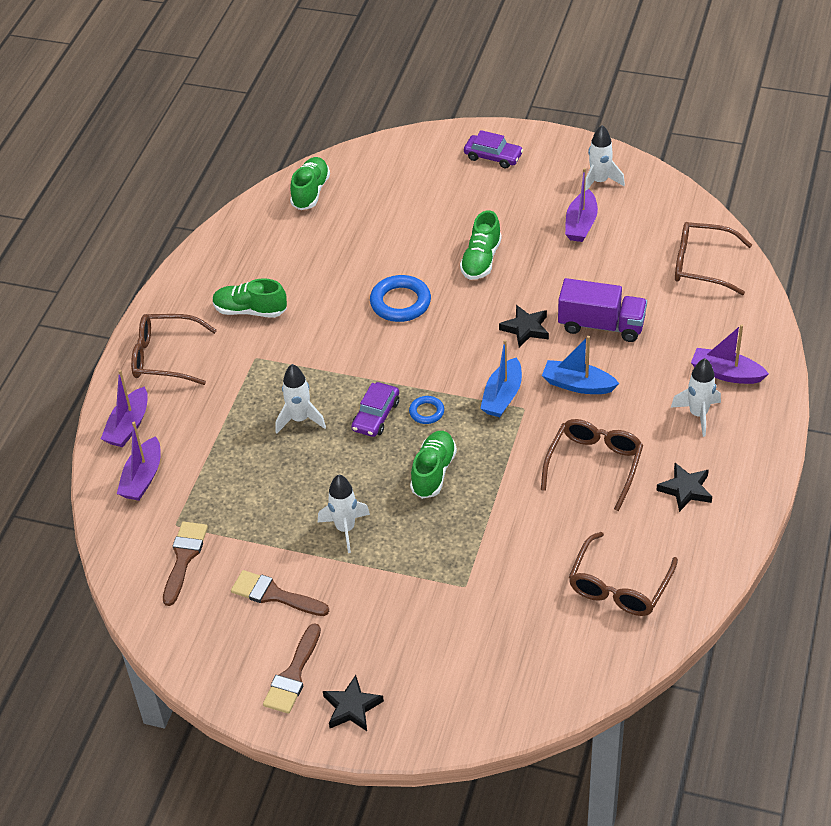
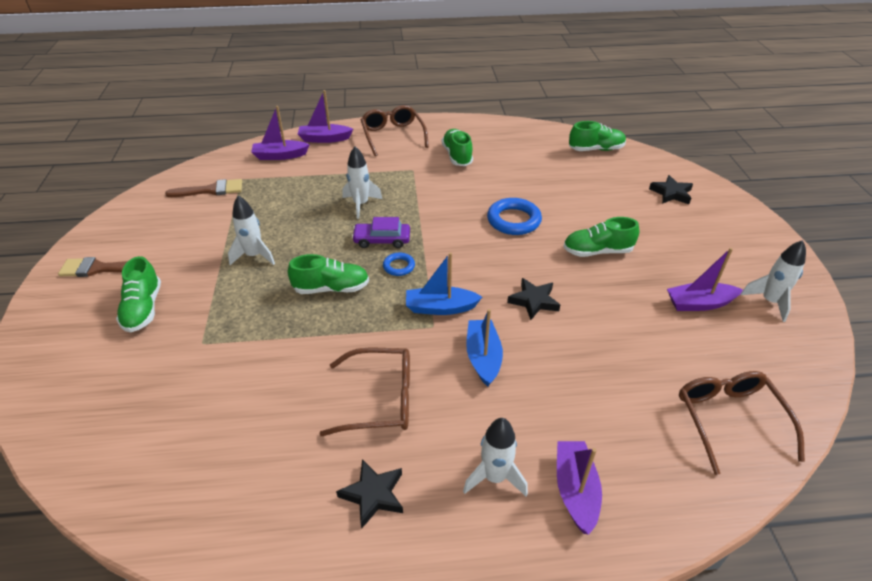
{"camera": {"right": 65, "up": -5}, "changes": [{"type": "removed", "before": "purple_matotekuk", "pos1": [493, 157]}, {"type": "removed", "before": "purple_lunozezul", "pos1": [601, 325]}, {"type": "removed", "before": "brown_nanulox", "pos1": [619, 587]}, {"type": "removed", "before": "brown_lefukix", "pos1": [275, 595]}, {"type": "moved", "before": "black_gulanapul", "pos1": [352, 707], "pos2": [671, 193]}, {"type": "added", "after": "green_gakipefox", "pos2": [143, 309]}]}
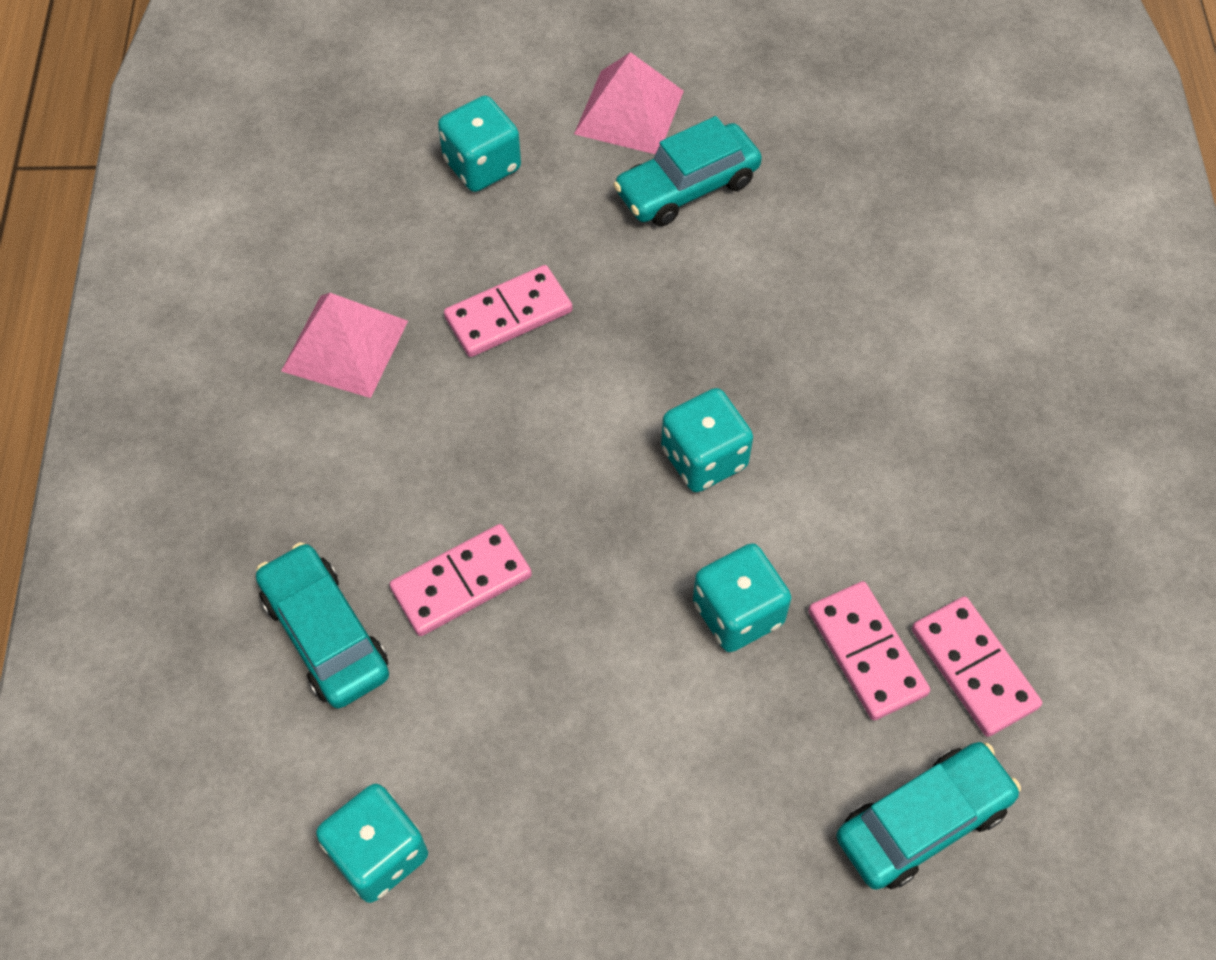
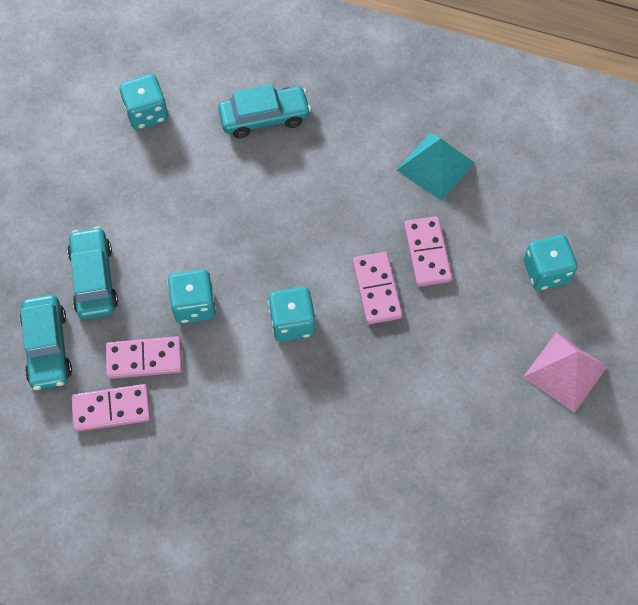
{"camera": {"right": 110, "up": 5}, "changes": [{"type": "moved", "before": "turquoise_matotekuk", "pos1": [687, 187], "pos2": [94, 279]}, {"type": "recoloured", "before": "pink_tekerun", "after": "turquoise_tekerun", "pos1": [345, 345], "pos2": [435, 166]}, {"type": "moved", "before": "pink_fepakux", "pos1": [461, 583], "pos2": [376, 289]}]}
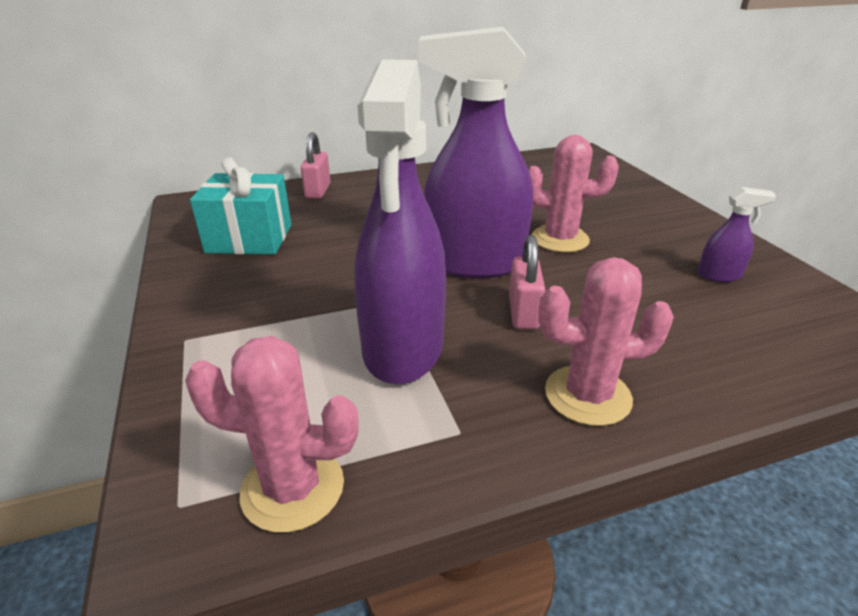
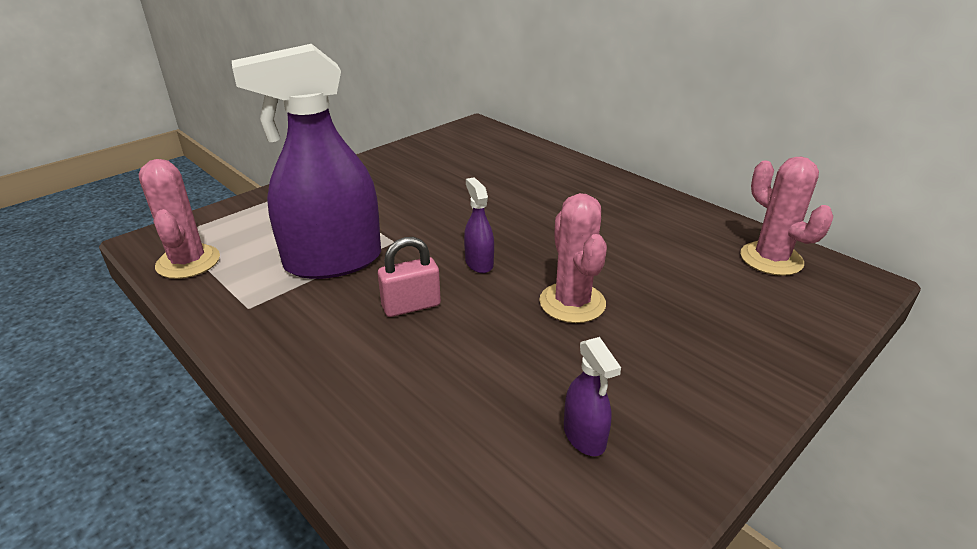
{"camera": {"right": 65, "up": 0}, "changes": [{"type": "resized", "before": "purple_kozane", "pos1": [473, 263], "pos2": [479, 263], "scale": 0.42}, {"type": "removed", "before": "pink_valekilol", "pos1": [318, 191]}, {"type": "removed", "before": "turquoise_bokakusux", "pos1": [249, 238]}, {"type": "moved", "before": "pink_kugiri", "pos1": [587, 395], "pos2": [771, 259]}]}
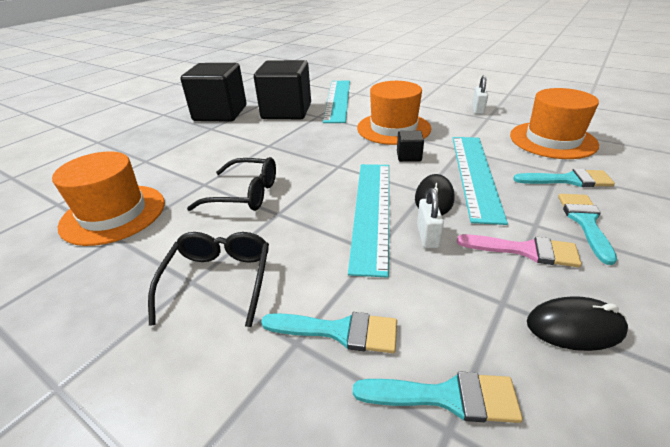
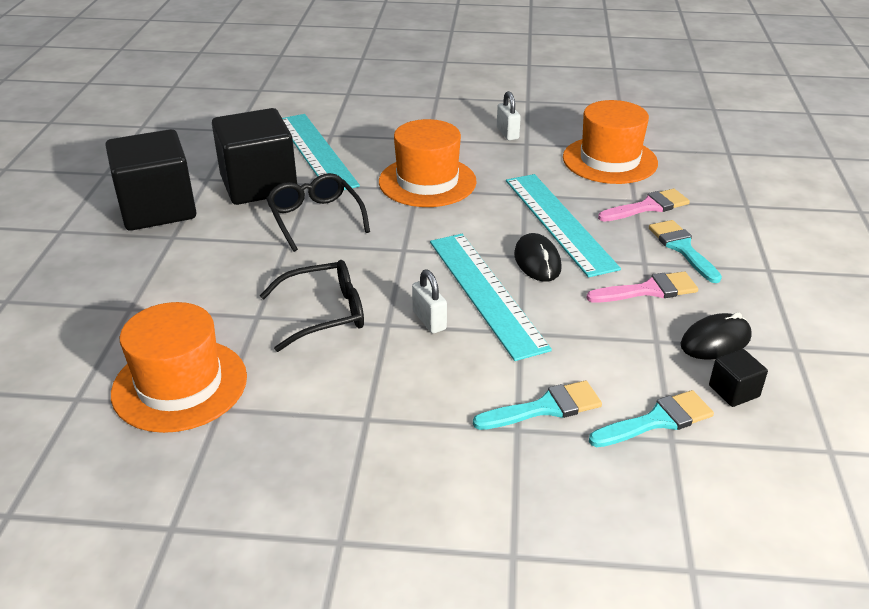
{"camera": {"right": -30, "up": 0}, "changes": [{"type": "moved", "before": "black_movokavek", "pos1": [409, 156], "pos2": [734, 391]}, {"type": "recoloured", "before": "turquoise_lefukix", "after": "pink_lefukix", "pos1": [568, 180], "pos2": [648, 207]}, {"type": "moved", "before": "white_valekilol", "pos1": [427, 236], "pos2": [429, 320]}, {"type": "moved", "before": "black_nanulox", "pos1": [219, 280], "pos2": [315, 218]}]}
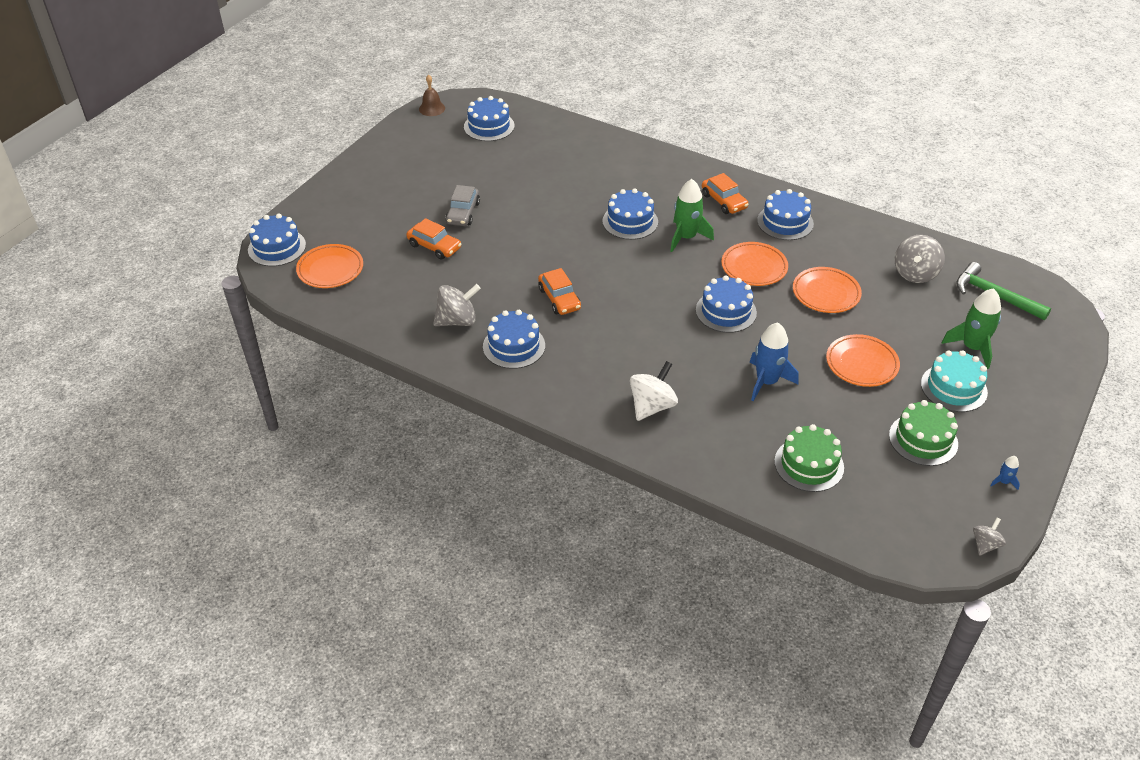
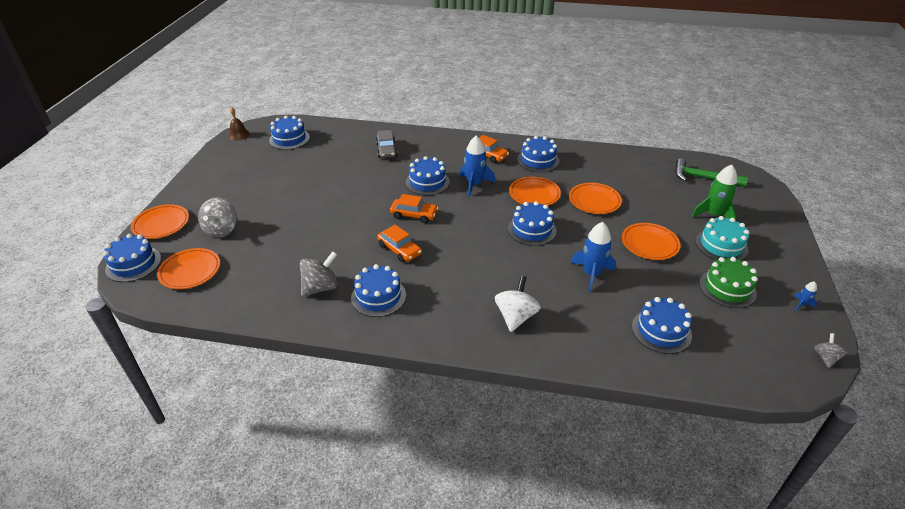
{"camera": {"right": -20, "up": -5}, "changes": [{"type": "recoloured", "before": "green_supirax", "after": "blue_supirax", "pos1": [686, 237], "pos2": [474, 184]}, {"type": "moved", "before": "grey_matotekuk", "pos1": [463, 213], "pos2": [386, 150]}, {"type": "moved", "before": "orange_matotekuk", "pos1": [434, 246], "pos2": [414, 215]}, {"type": "moved", "before": "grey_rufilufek", "pos1": [915, 273], "pos2": [221, 230]}, {"type": "recoloured", "before": "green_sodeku", "after": "blue_sodeku", "pos1": [809, 464], "pos2": [661, 331]}, {"type": "added", "after": "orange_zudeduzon", "pos2": [161, 224]}]}
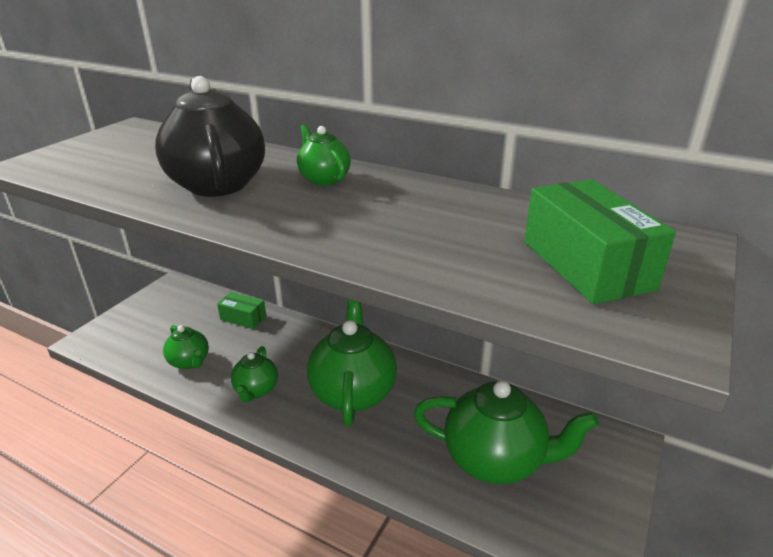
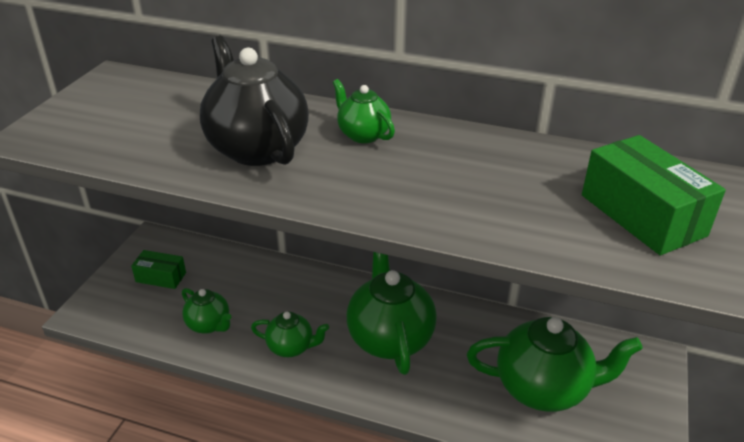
{"camera": {"right": -10, "up": 5}, "changes": [{"type": "moved", "before": "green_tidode", "pos1": [243, 318], "pos2": [161, 277]}, {"type": "turned", "before": "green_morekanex", "pos1": [256, 390], "pos2": [291, 347], "turn": -75}]}
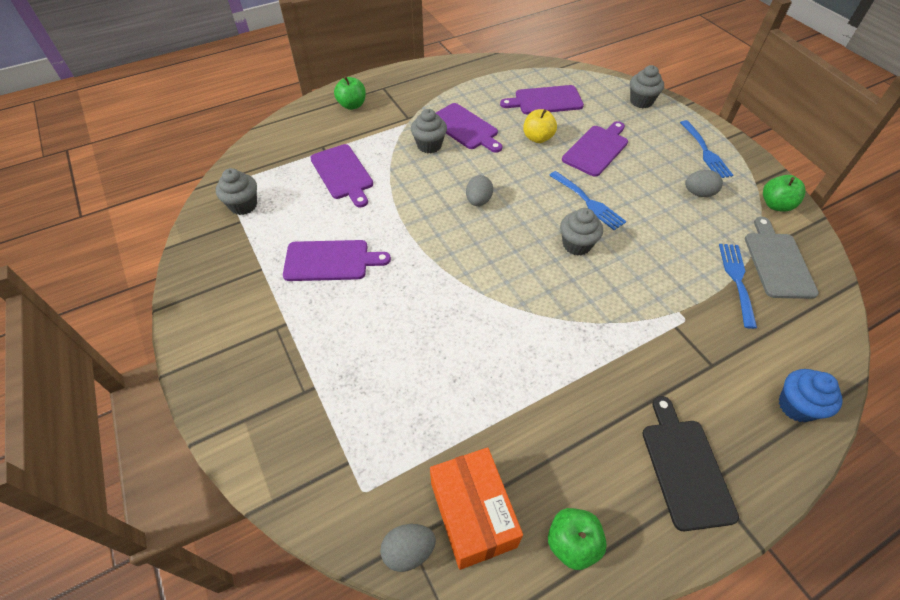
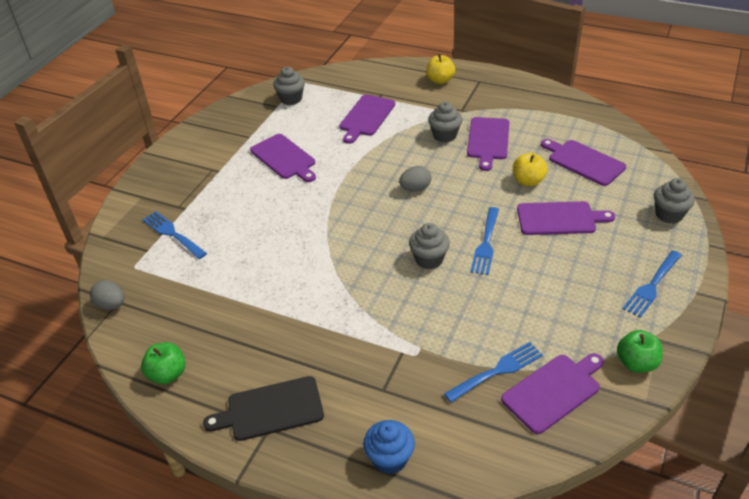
{"camera": {"right": 55, "up": -10}, "changes": [{"type": "recoloured", "before": "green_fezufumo", "after": "yellow_fezufumo", "pos1": [352, 105], "pos2": [440, 80]}, {"type": "removed", "before": "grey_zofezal", "pos1": [698, 193]}, {"type": "recoloured", "before": "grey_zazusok", "after": "purple_zazusok", "pos1": [777, 262], "pos2": [553, 391]}, {"type": "turned", "before": "black_zazusok", "pos1": [685, 468], "pos2": [271, 409], "turn": -150}, {"type": "removed", "before": "orange_tidode", "pos1": [472, 514]}, {"type": "added", "after": "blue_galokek", "pos2": [172, 234]}]}
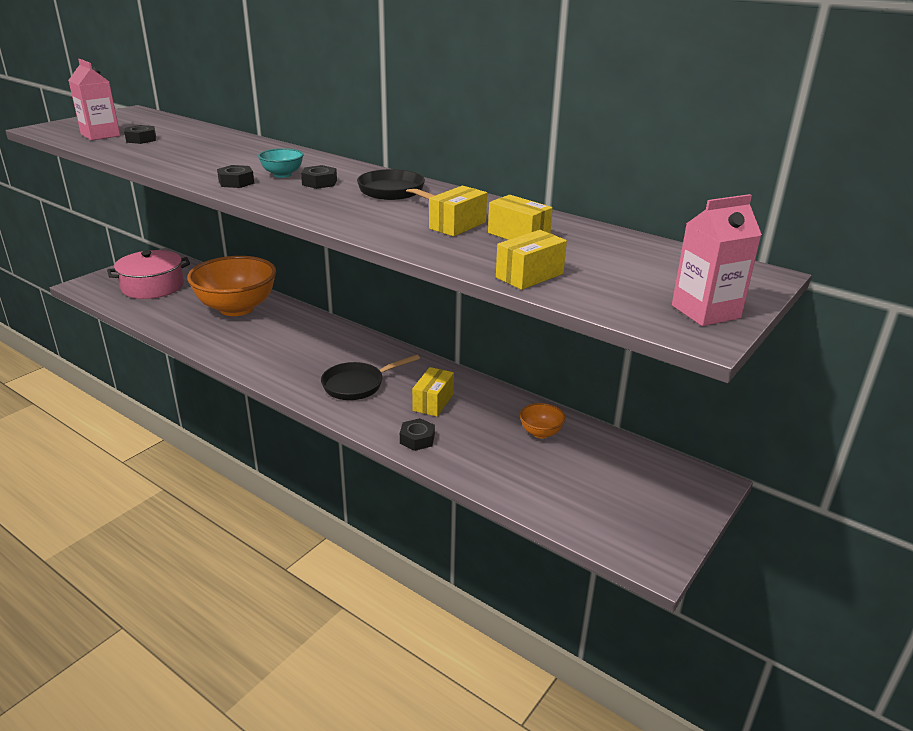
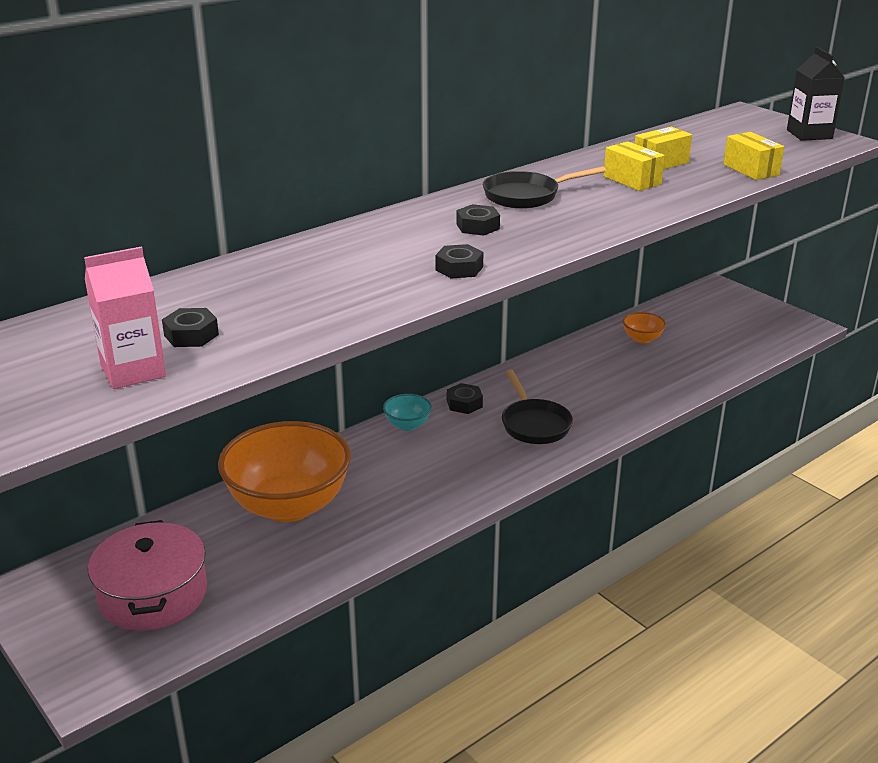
{"camera": {"right": -75, "up": 0}, "changes": [{"type": "moved", "before": "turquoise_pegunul", "pos1": [282, 175], "pos2": [407, 425]}, {"type": "recoloured", "before": "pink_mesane", "after": "black_mesane", "pos1": [705, 312], "pos2": [809, 134]}, {"type": "removed", "before": "yellow_tidode", "pos1": [433, 402]}, {"type": "moved", "before": "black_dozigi", "pos1": [417, 439], "pos2": [464, 403]}]}
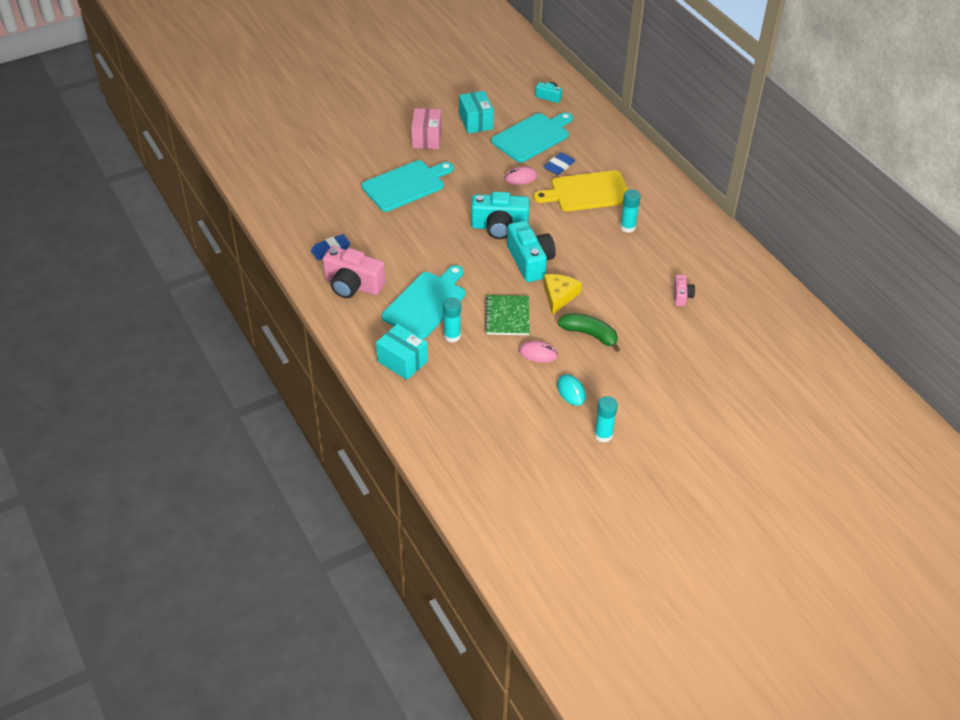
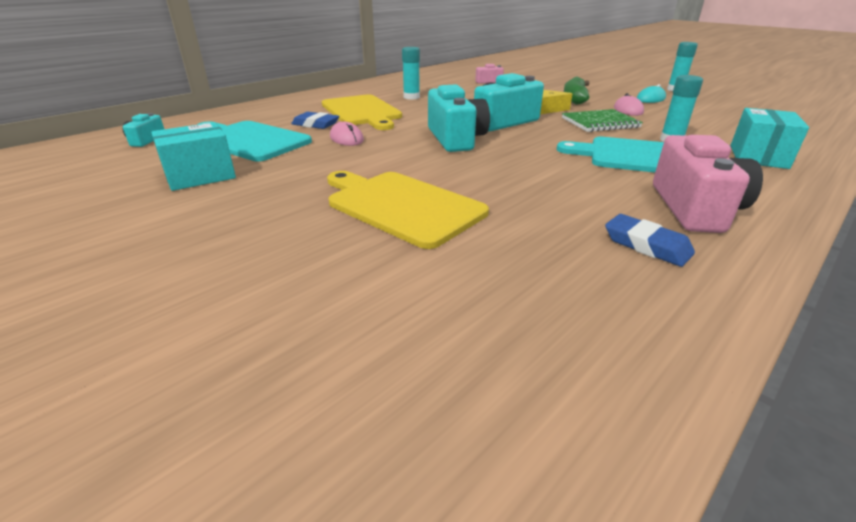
{"camera": {"right": -105, "up": -15}, "changes": [{"type": "removed", "before": "pink_tidode", "pos1": [426, 138]}, {"type": "recoloured", "before": "turquoise_zazusok", "after": "yellow_zazusok", "pos1": [406, 185], "pos2": [401, 206]}]}
